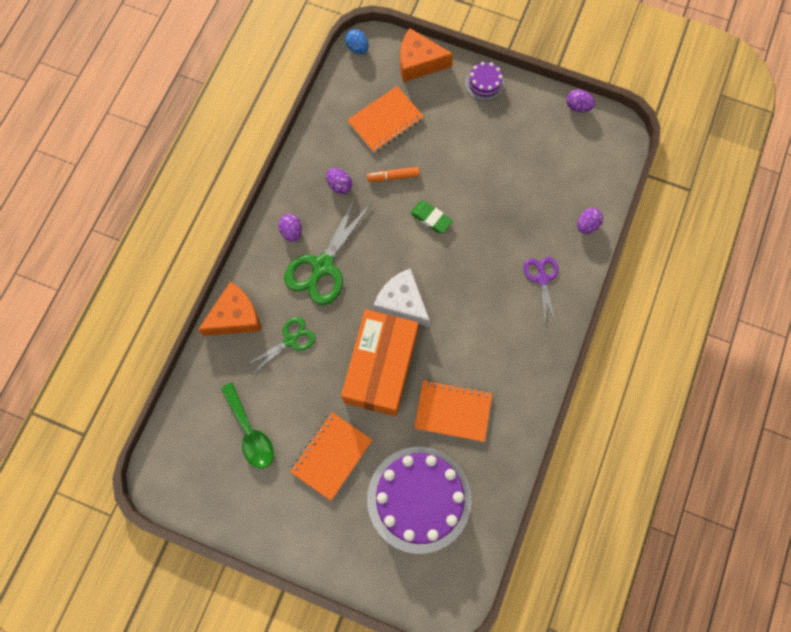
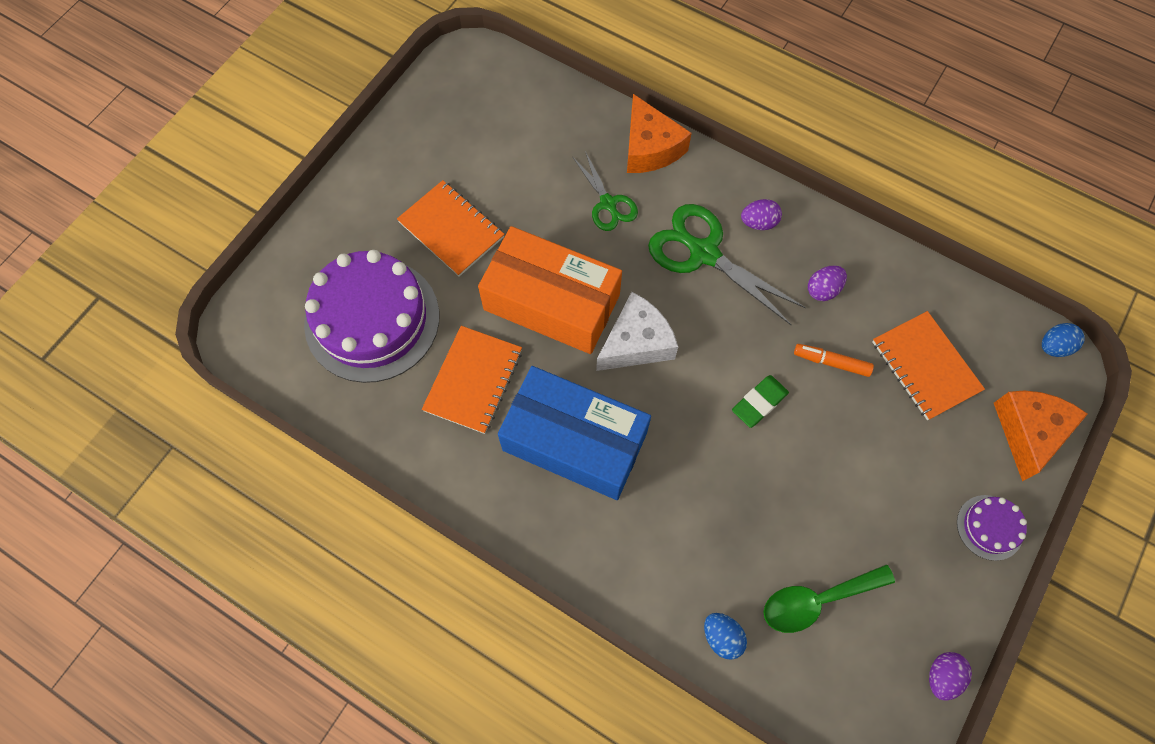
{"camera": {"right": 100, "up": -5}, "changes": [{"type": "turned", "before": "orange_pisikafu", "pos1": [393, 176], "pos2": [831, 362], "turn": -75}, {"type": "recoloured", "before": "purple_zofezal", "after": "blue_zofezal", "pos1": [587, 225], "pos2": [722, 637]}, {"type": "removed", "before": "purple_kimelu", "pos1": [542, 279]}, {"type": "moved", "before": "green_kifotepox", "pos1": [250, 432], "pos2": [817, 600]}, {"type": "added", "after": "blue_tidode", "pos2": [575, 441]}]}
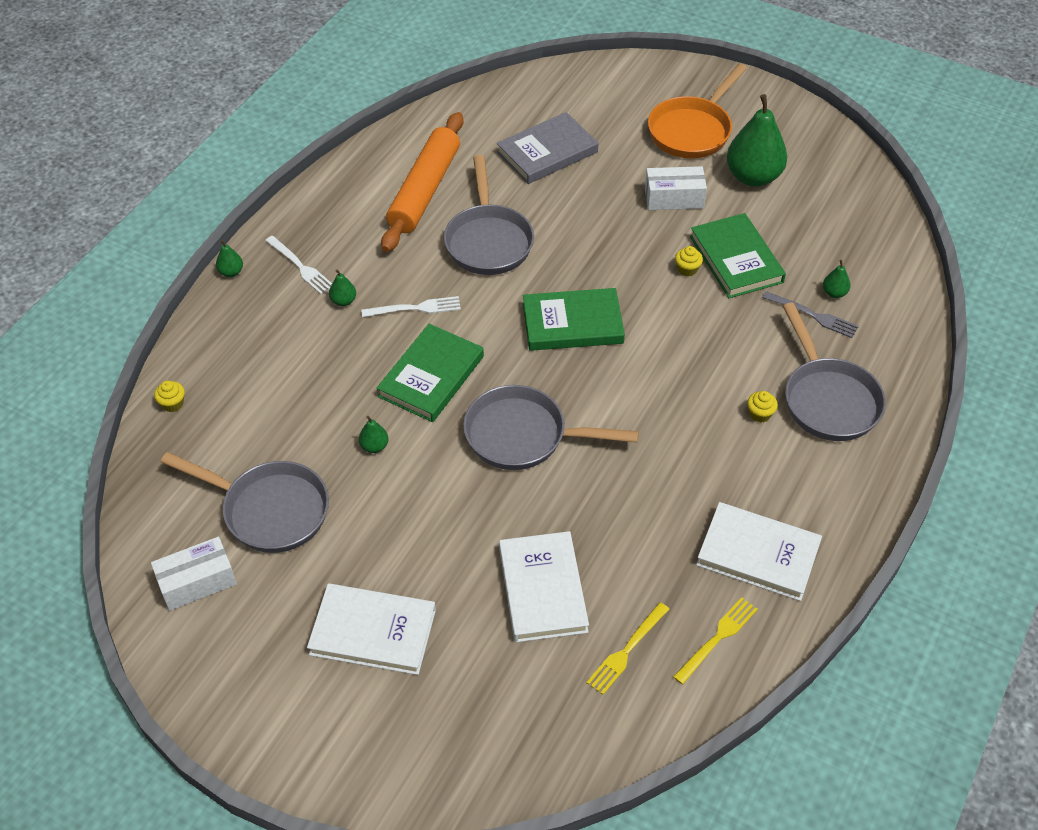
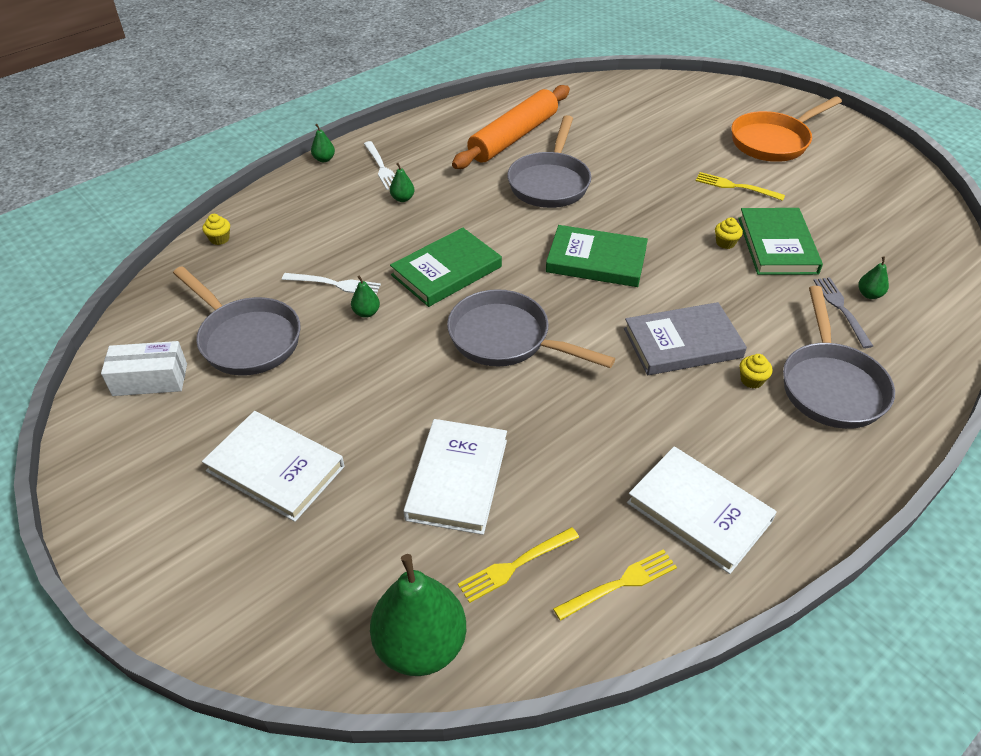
{"camera": {"right": 20, "up": -5}, "changes": [{"type": "moved", "before": "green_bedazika", "pos1": [753, 177], "pos2": [420, 645]}, {"type": "moved", "before": "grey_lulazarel", "pos1": [547, 152], "pos2": [682, 343]}, {"type": "replaced", "before": "white_tidode", "after": "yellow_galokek", "pos1": [674, 198], "pos2": [735, 186]}, {"type": "turned", "before": "grey_galokek", "pos1": [814, 315], "pos2": [840, 308], "turn": -150}, {"type": "moved", "before": "white_galokek", "pos1": [416, 308], "pos2": [335, 284]}]}
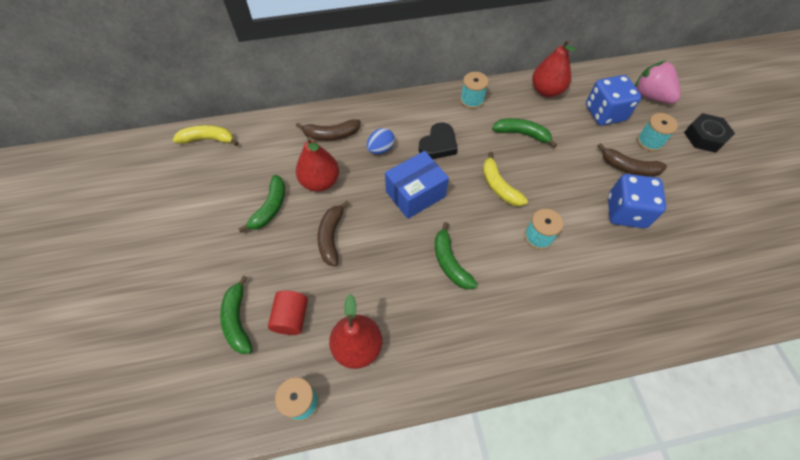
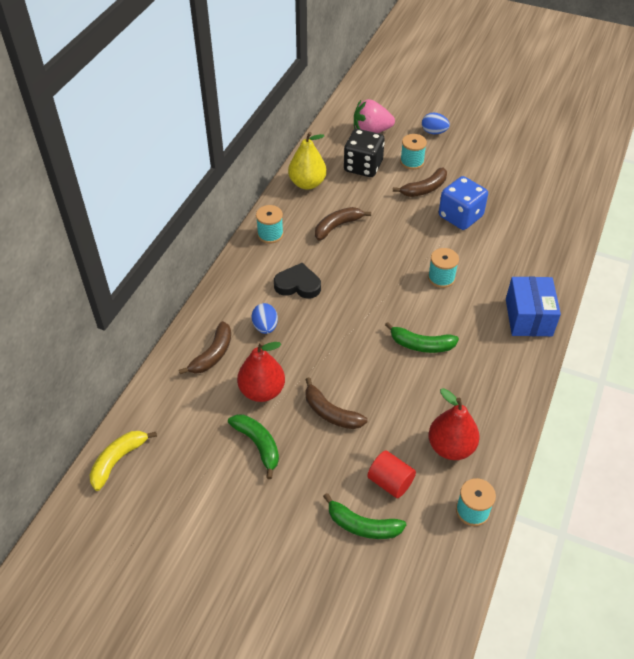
{"camera": {"right": -55, "up": -10}, "changes": [{"type": "recoloured", "before": "red_bedazika", "after": "yellow_bedazika", "pos1": [546, 91], "pos2": [307, 183]}, {"type": "recoloured", "before": "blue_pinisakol", "after": "black_pinisakol", "pos1": [605, 113], "pos2": [363, 166]}, {"type": "replaced", "before": "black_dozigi", "after": "blue_zofezal", "pos1": [704, 137], "pos2": [434, 132]}, {"type": "recoloured", "before": "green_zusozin", "after": "brown_zusozin", "pos1": [522, 134], "pos2": [337, 226]}, {"type": "turned", "before": "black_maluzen", "pos1": [438, 144], "pos2": [298, 285], "turn": -60}, {"type": "moved", "before": "blue_tidode", "pos1": [415, 194], "pos2": [528, 317]}, {"type": "removed", "before": "yellow_zusozin", "pos1": [499, 186]}]}
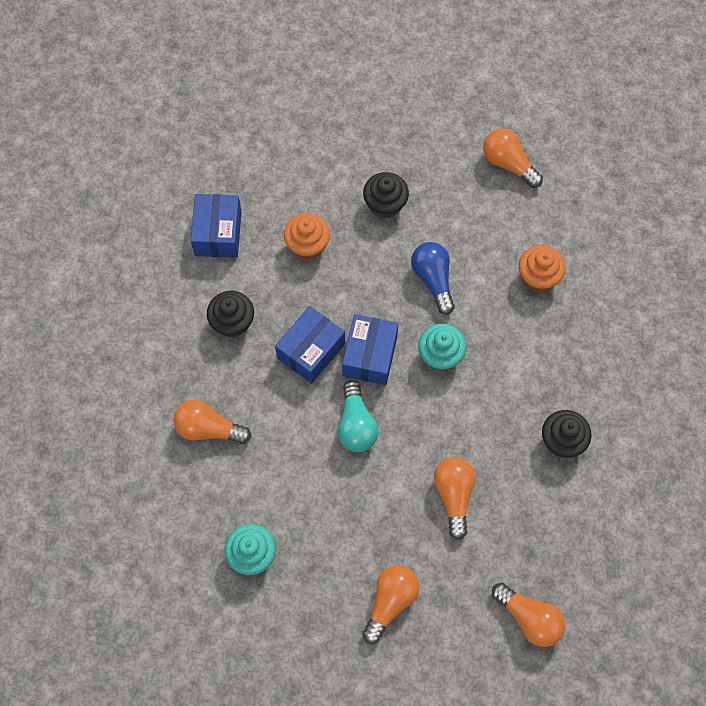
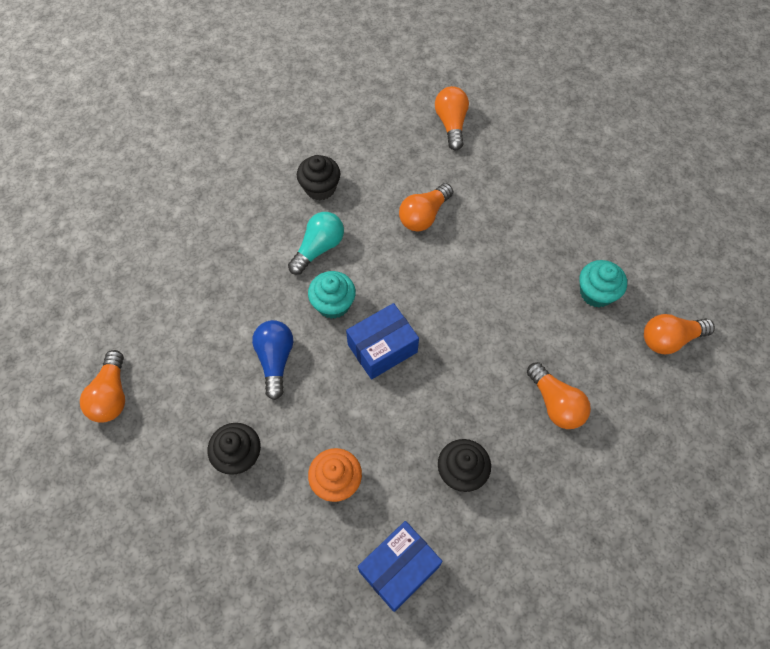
{"camera": {"right": -135, "up": -5}, "changes": [{"type": "turned", "before": "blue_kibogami", "pos1": [433, 280], "pos2": [275, 360], "turn": 150}, {"type": "removed", "before": "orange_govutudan", "pos1": [538, 277]}, {"type": "removed", "before": "blue_tidode", "pos1": [311, 351]}, {"type": "moved", "before": "turquoise_kibogami", "pos1": [356, 425], "pos2": [319, 248]}, {"type": "moved", "before": "orange_kibogami", "pos1": [390, 602], "pos2": [669, 339]}]}
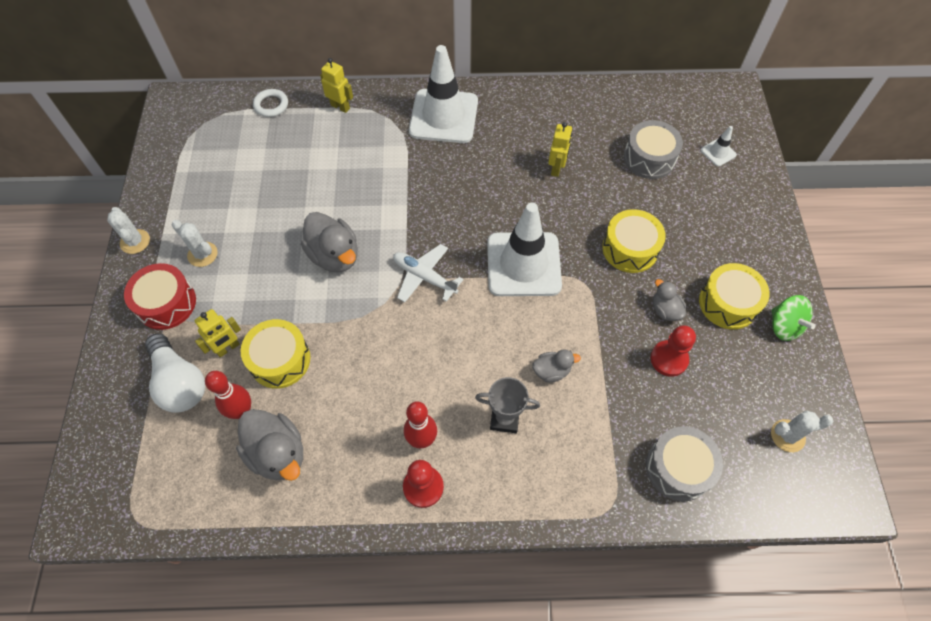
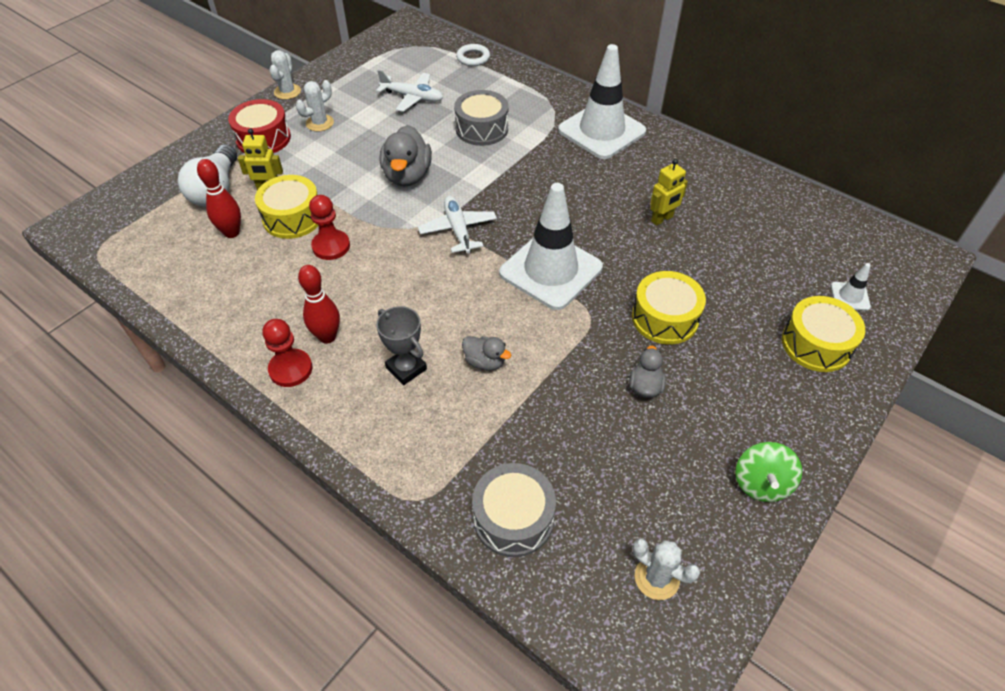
{"camera": {"right": 40, "up": -10}, "changes": [{"type": "removed", "before": "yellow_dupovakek", "pos1": [340, 107]}, {"type": "moved", "before": "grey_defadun", "pos1": [649, 158], "pos2": [482, 129]}, {"type": "turned", "before": "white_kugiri", "pos1": [202, 254], "pos2": [319, 123], "turn": 60}, {"type": "moved", "before": "yellow_defadun", "pos1": [728, 303], "pos2": [816, 344]}, {"type": "moved", "before": "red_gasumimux", "pos1": [669, 359], "pos2": [331, 246]}, {"type": "removed", "before": "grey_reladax", "pos1": [278, 453]}, {"type": "added", "after": "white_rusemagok", "pos2": [412, 97]}]}
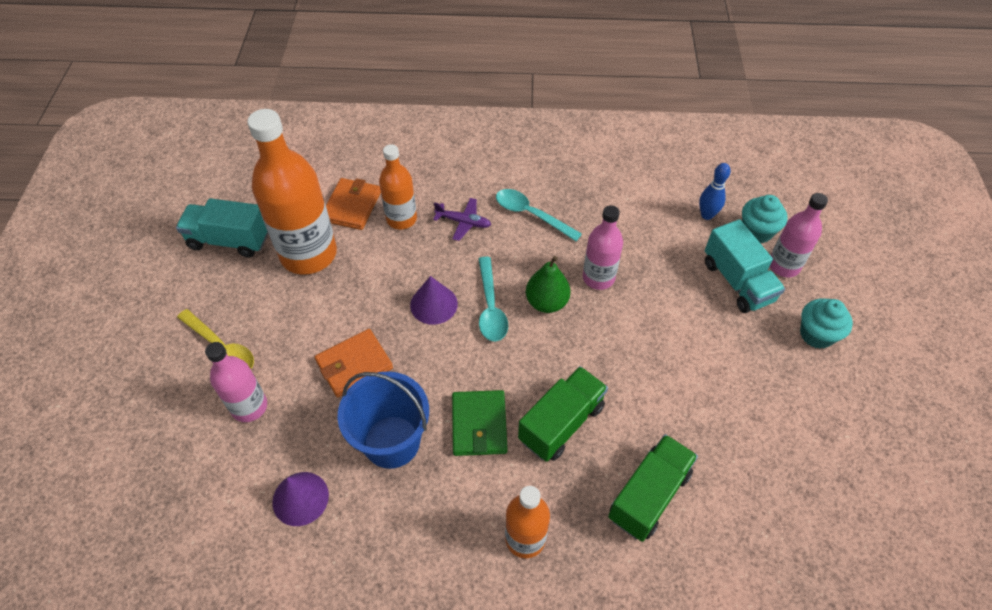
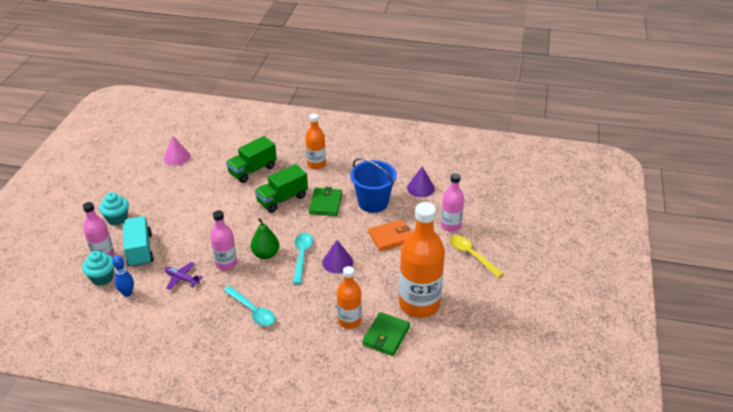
{"camera": {"right": -170, "up": -15}, "changes": [{"type": "recoloured", "before": "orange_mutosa", "after": "green_mutosa", "pos1": [352, 206], "pos2": [386, 336]}, {"type": "removed", "before": "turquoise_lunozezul", "pos1": [229, 240]}, {"type": "moved", "before": "purple_rusemagok", "pos1": [464, 222], "pos2": [182, 279]}, {"type": "added", "after": "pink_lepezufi", "pos2": [176, 157]}]}
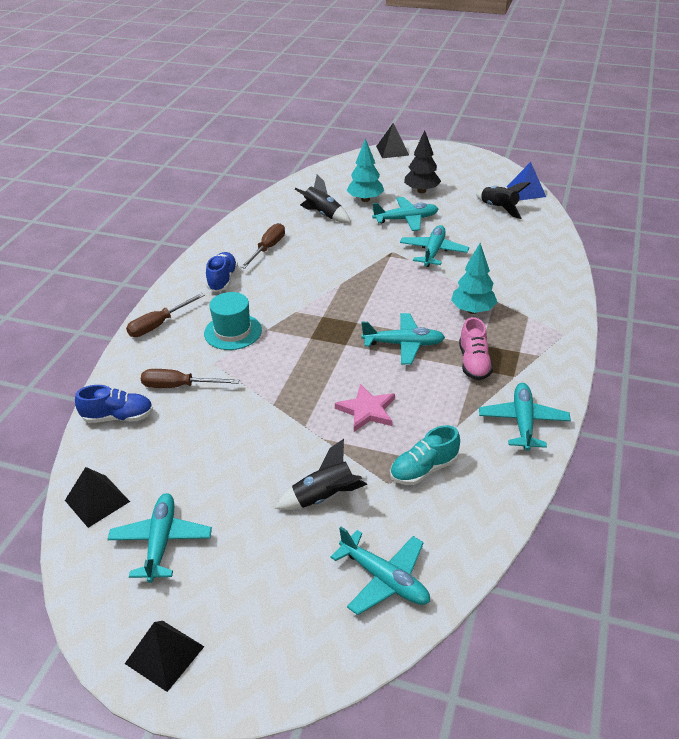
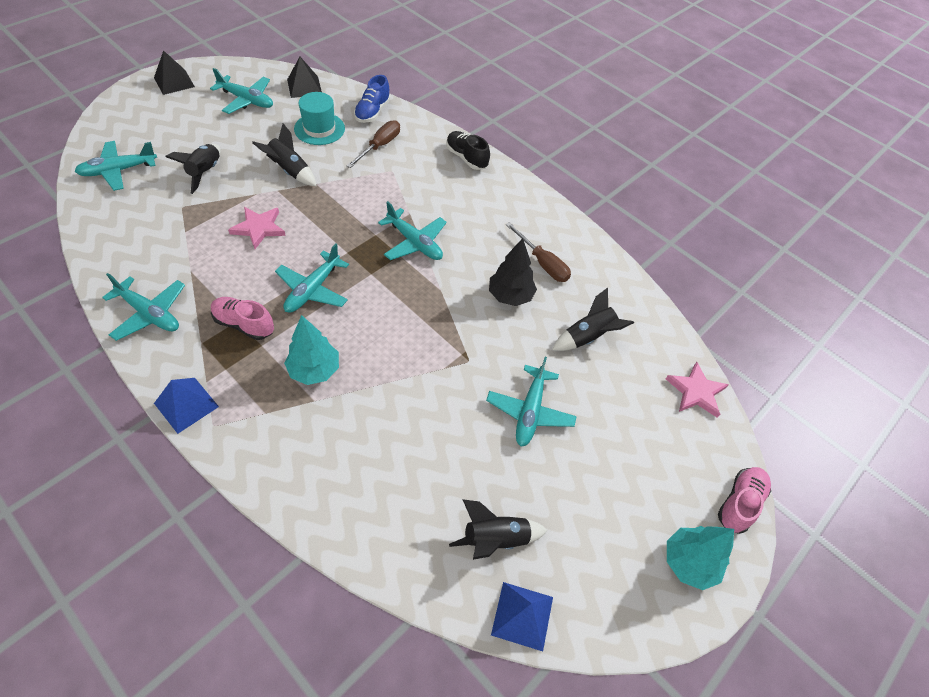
{"camera": {"right": 110, "up": 15}, "changes": [{"type": "replaced", "before": "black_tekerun", "after": "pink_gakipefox", "pos1": [392, 150], "pos2": [739, 503]}, {"type": "moved", "before": "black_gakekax", "pos1": [421, 191], "pos2": [510, 296]}, {"type": "moved", "before": "turquoise_gakekax", "pos1": [365, 199], "pos2": [689, 562]}, {"type": "moved", "before": "turquoise_rusemagok", "pos1": [433, 252], "pos2": [414, 242]}, {"type": "removed", "before": "blue_gakipefox", "pos1": [222, 280]}, {"type": "moved", "before": "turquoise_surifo", "pos1": [233, 332], "pos2": [319, 129]}, {"type": "replaced", "before": "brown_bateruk", "after": "black_gakipefox", "pos1": [159, 325], "pos2": [466, 158]}, {"type": "removed", "before": "turquoise_gakipefox", "pos1": [424, 469]}, {"type": "added", "after": "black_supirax", "pos2": [290, 171]}, {"type": "added", "after": "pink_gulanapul", "pos2": [696, 392]}, {"type": "added", "after": "blue_tekerun", "pos2": [186, 404]}]}
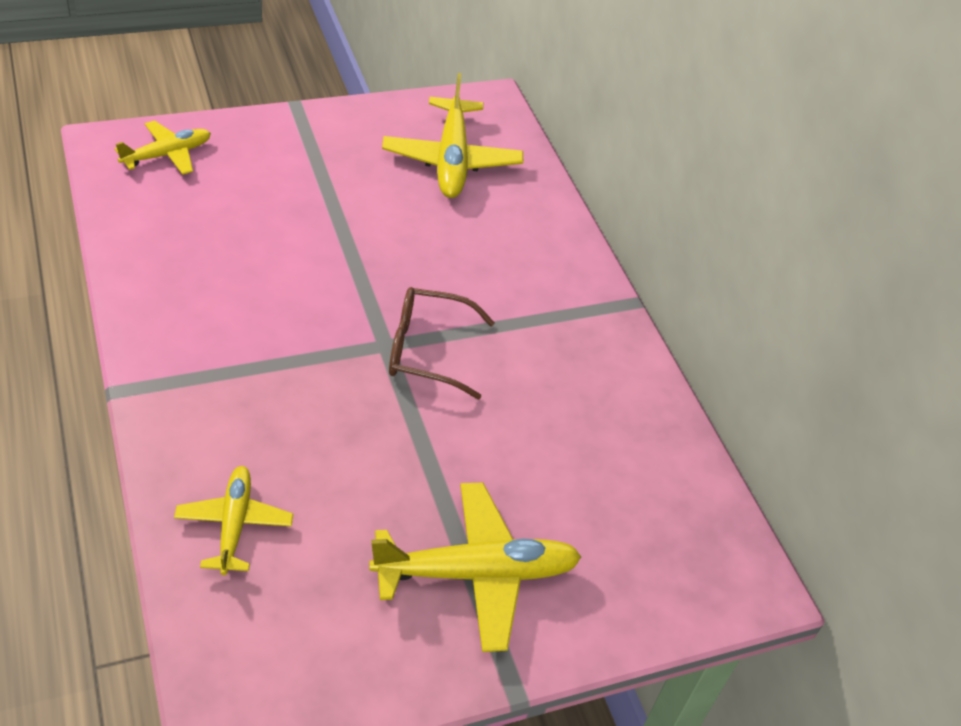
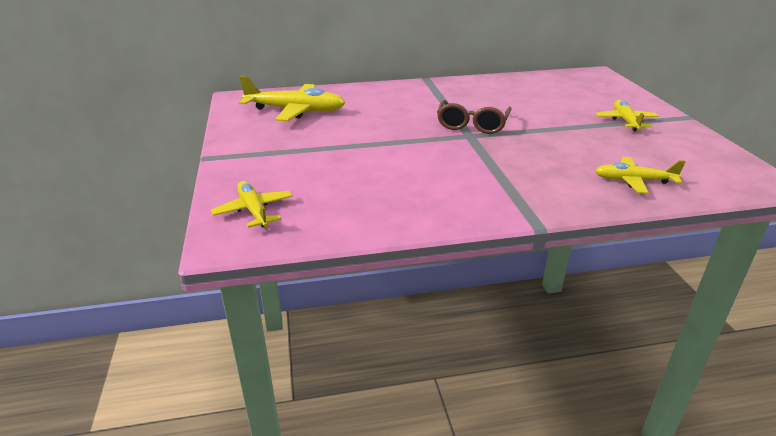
{"camera": {"right": -75, "up": -15}, "changes": [{"type": "resized", "before": "yellow_rusemagok", "pos1": [476, 573], "pos2": [625, 121], "scale": 0.61}]}
